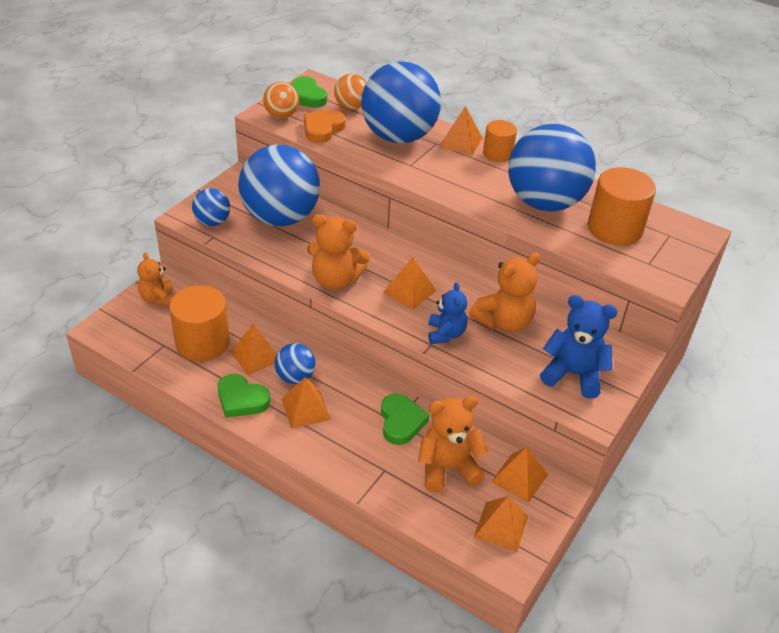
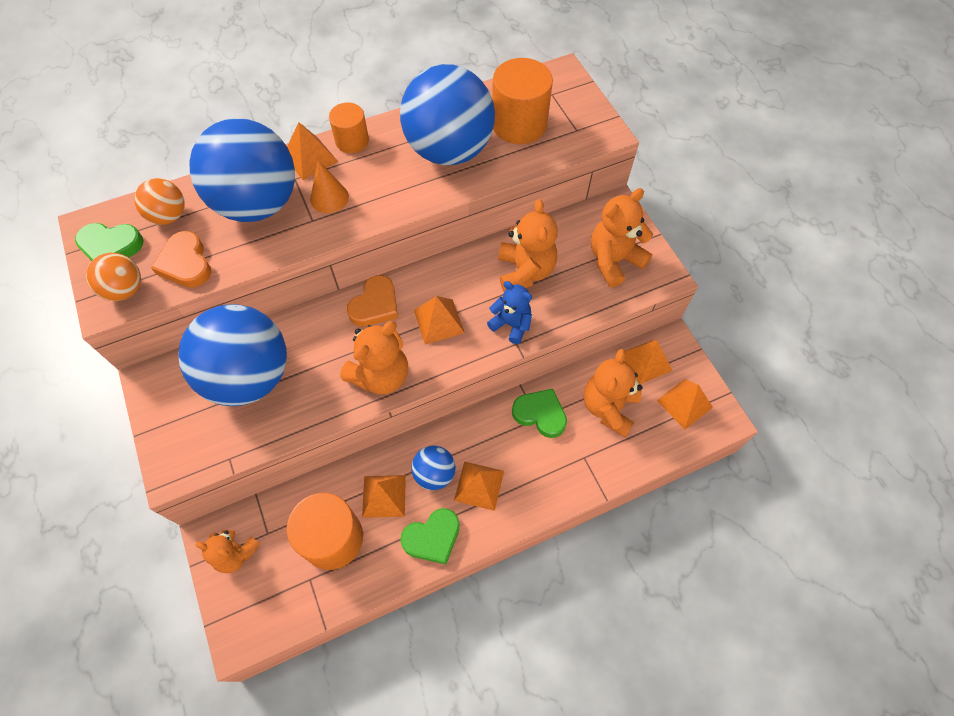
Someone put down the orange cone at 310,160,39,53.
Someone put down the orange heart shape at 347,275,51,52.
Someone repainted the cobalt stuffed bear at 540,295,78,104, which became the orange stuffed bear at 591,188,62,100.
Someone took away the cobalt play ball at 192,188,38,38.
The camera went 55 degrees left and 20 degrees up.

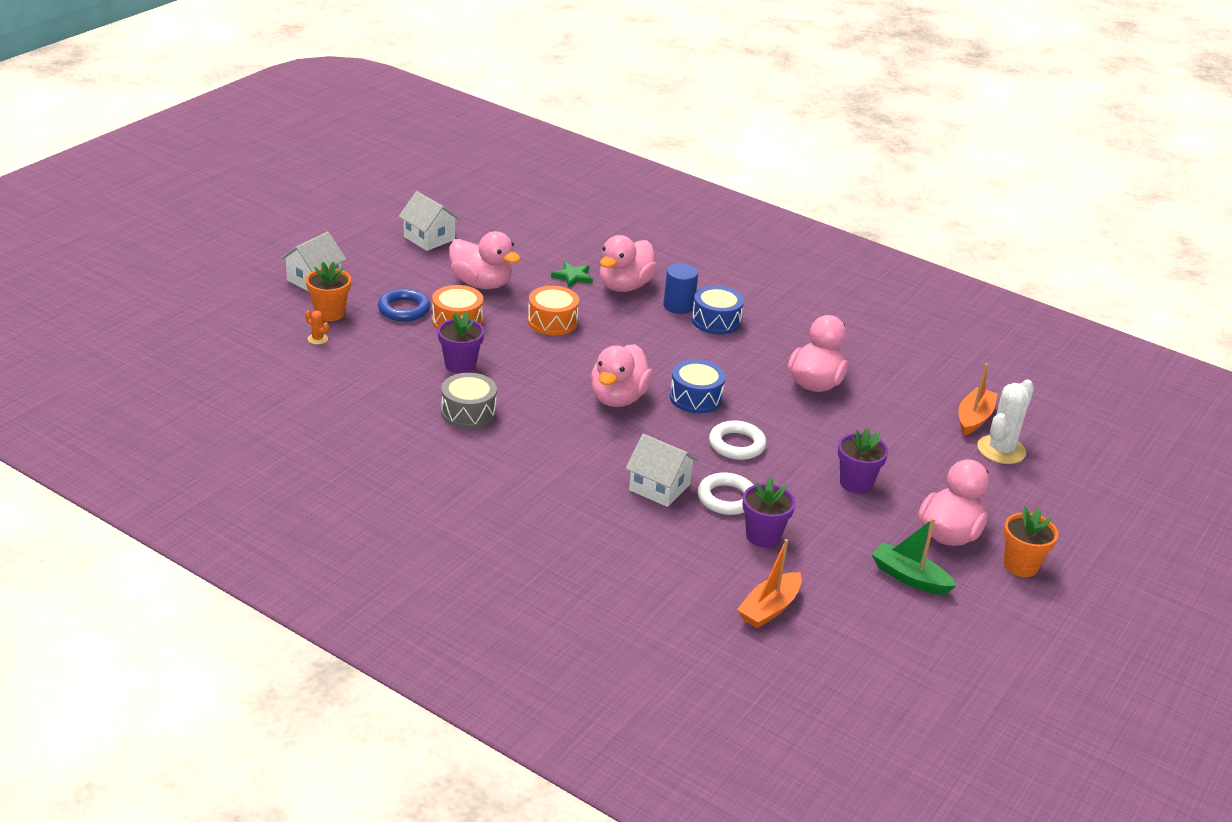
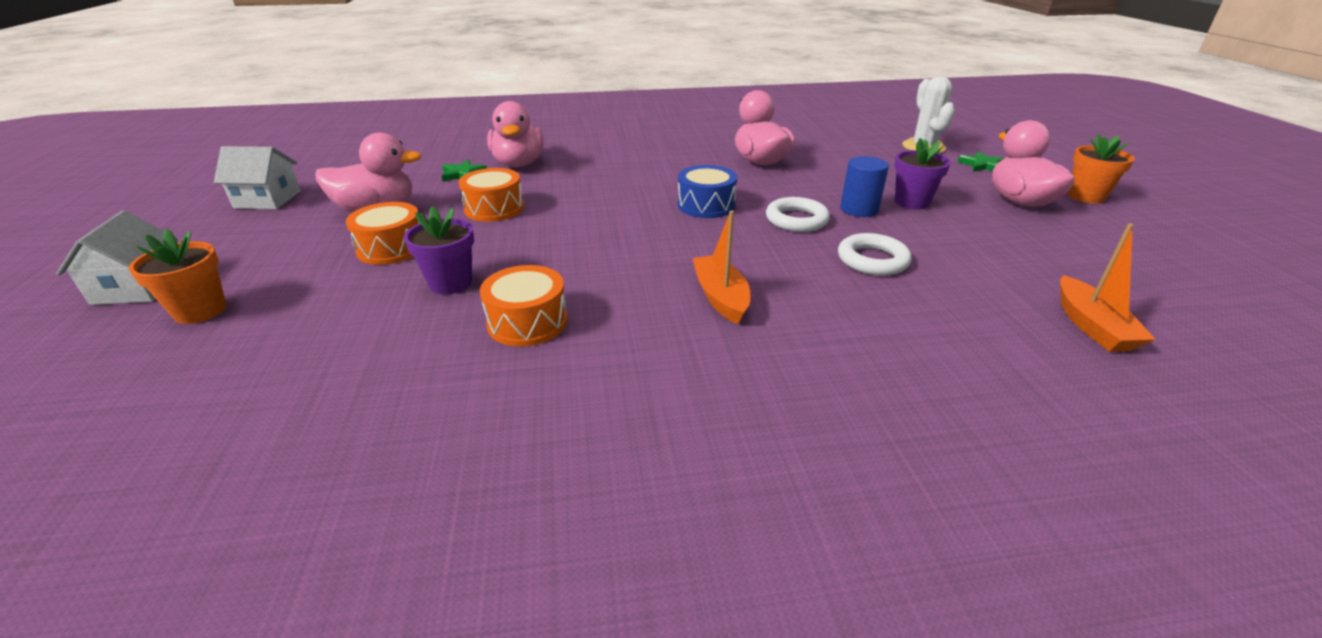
Someone repainted the ash-grey toy drum at 441,373,56,56, which became the orange toy drum at 480,265,88,82.
Someone carried the orange boat from 959,363,39,72 to 693,210,57,114.
Someone carried the cobalt cylinder from 663,263,35,51 to 840,156,49,61.
Someone put down the leaf-green star shape at 957,151,47,21.
Someone took away the orange cactus at 305,310,24,34.
Someone took away the cobalt torus at 378,289,52,32.
Someone took away the rose-pink toy duck at 591,344,62,63.
Someone took away the snow-white house at 626,434,72,73.
Someone took away the cobalt toy drum at 692,285,52,50.
Someone took away the royal purple flower pot at 742,477,54,71.
Someone took away the leaf-green boat at 872,518,85,77.
The camera went 40 degrees left and 0 degrees up.

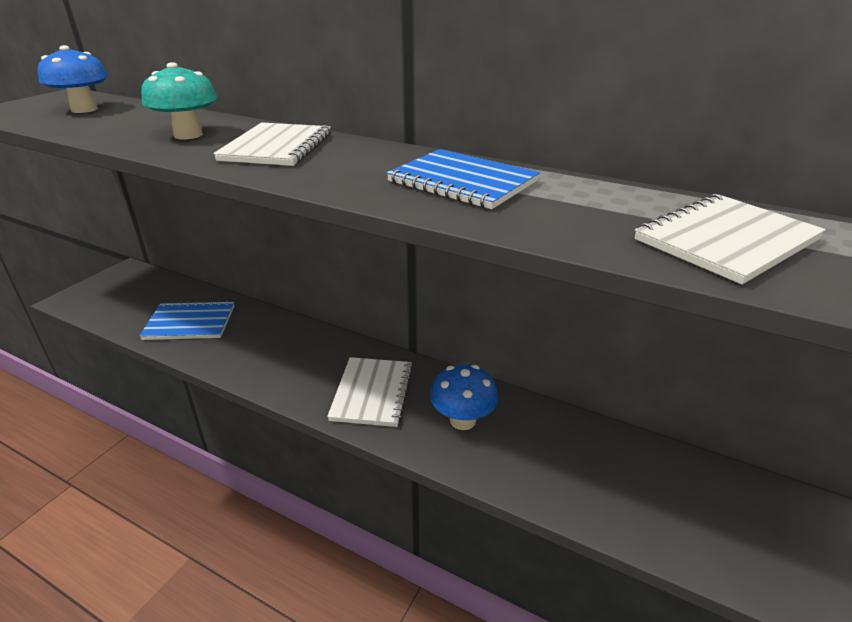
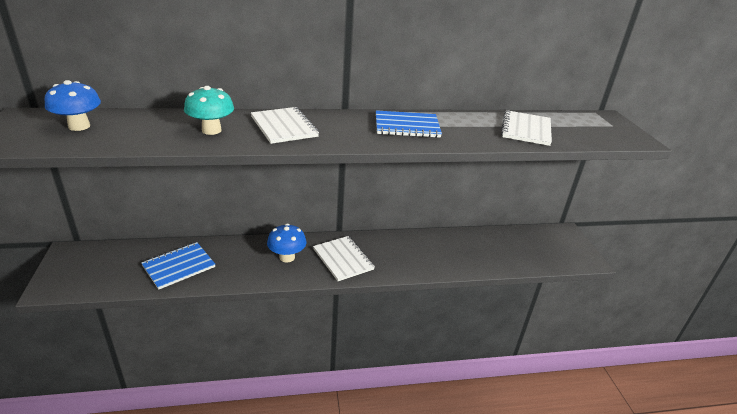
Someone carried the cobalt toadstool from 430,364,68,66 to 267,224,39,39.
The camera went 40 degrees left and 0 degrees up.

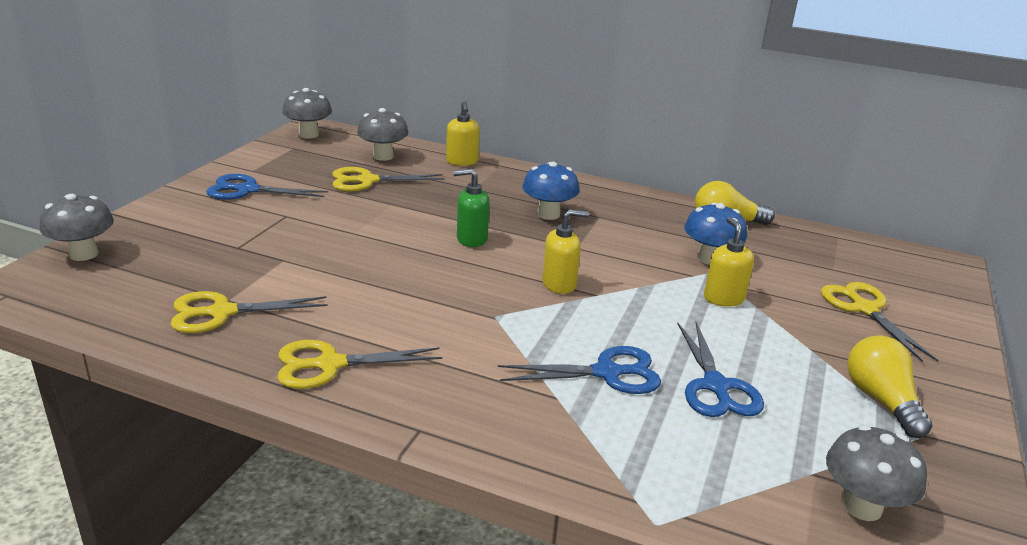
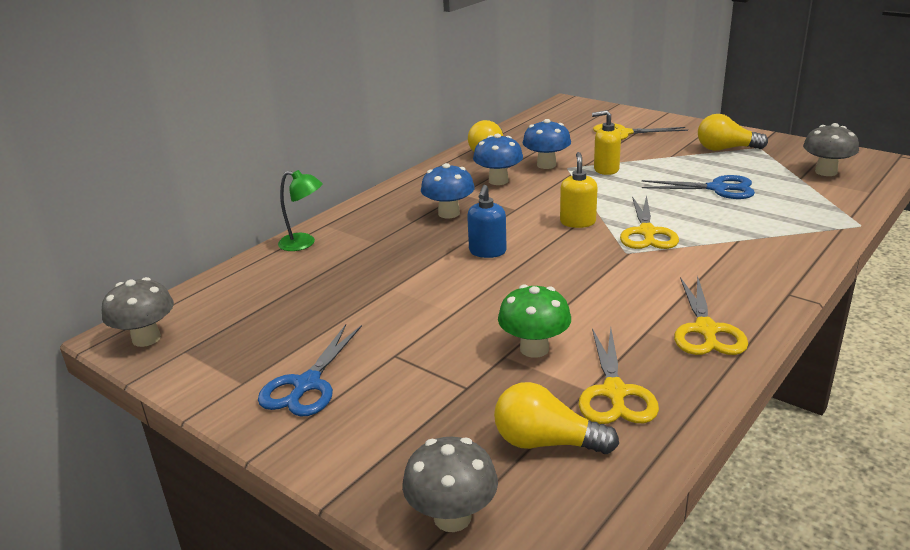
Someone swapped the golden pump bottle at 446,101,34,65 for the leaf-green desk lamp at 278,170,45,81.
Someone repainted the leaf-green pump bottle at 453,169,37,78, which became the cobalt pump bottle at 467,185,40,73.
Someone put down the cobalt toadstool at 473,134,50,51.
Someone put down the golden lightbulb at 494,382,125,72.
Someone put down the leaf-green toadstool at 498,285,73,73.
Someone carried the golden scissors from 332,167,112,24 to 620,195,59,54.
Someone took away the ash-grey toadstool at 357,108,51,53.
Someone took away the cobalt scissors at 498,346,163,48.
The camera went 70 degrees left and 0 degrees up.

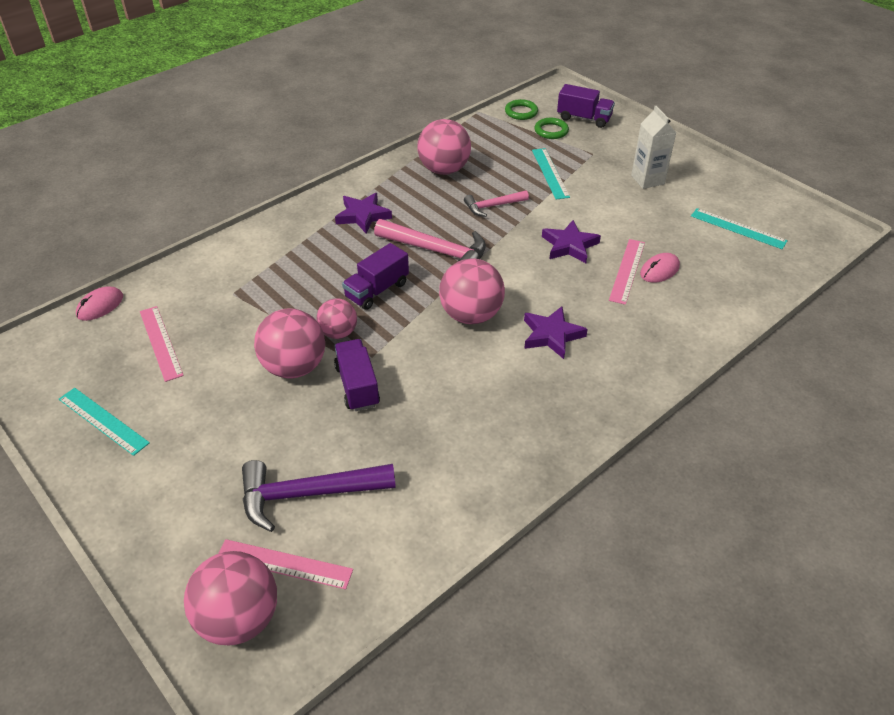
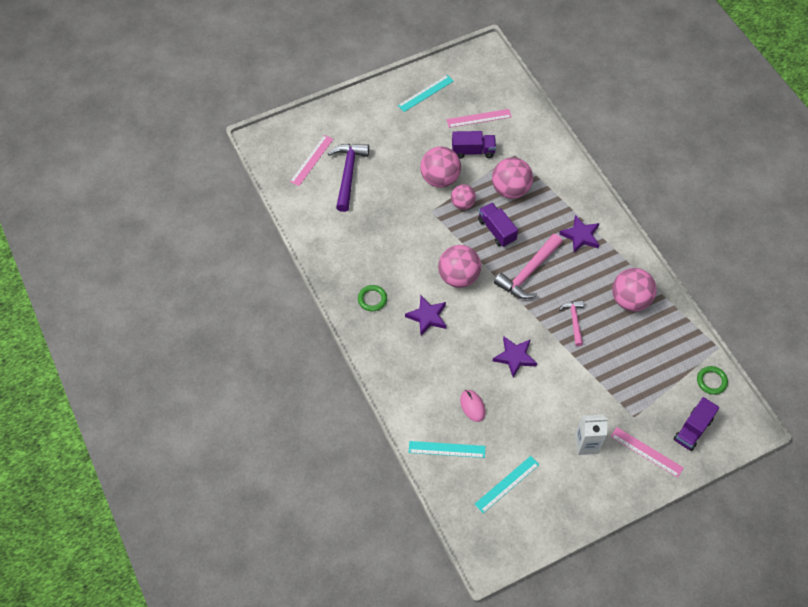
Someone carried the leaf-green torus from 535,118,34,21 to 358,285,29,26.
Someone carried the aqua measuring stick from 532,148,38,51 to 409,441,76,17.
Someone carried the royal purple truck from 334,339,46,72 to 452,131,44,28.
Someone carried the rose-pink play ball from 184,551,93,95 to 492,157,41,42.
Someone carried the rose-pink measuring stick from 609,239,36,66 to 610,427,74,51.
Someone took away the rose-pink computer mouse at 76,287,47,34.
The camera went 105 degrees right and 15 degrees up.

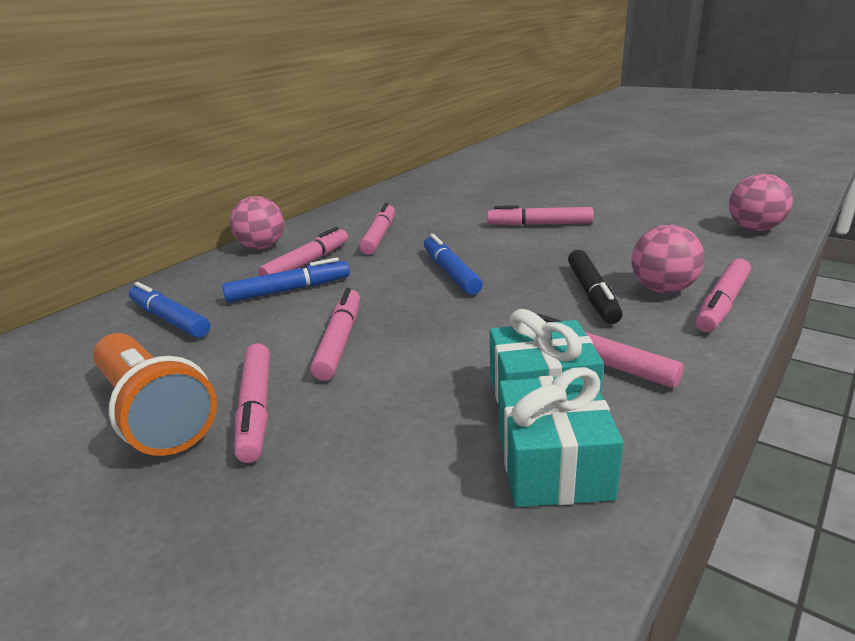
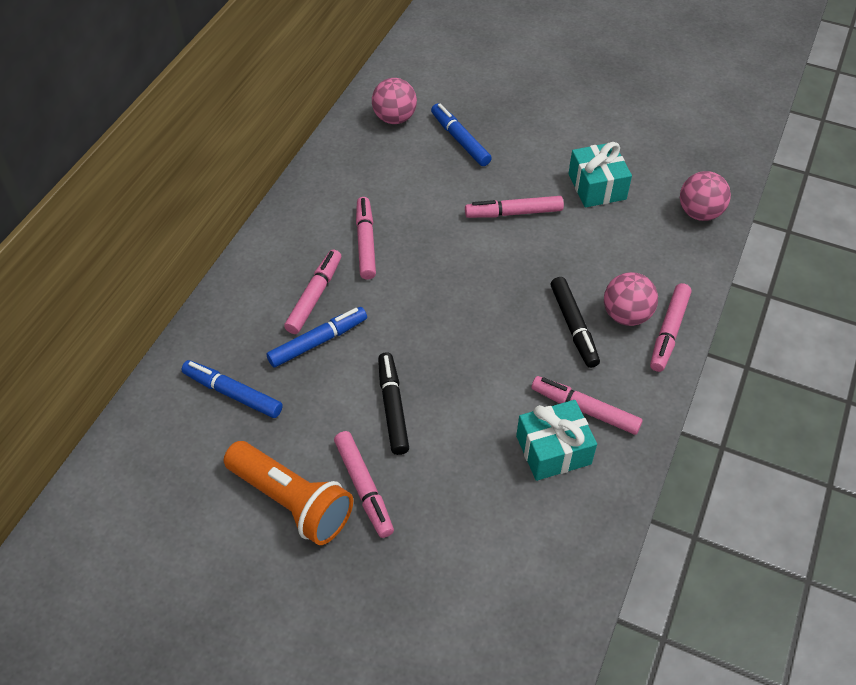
Someone carried the rose-pink play ball from 230,196,54,53 to 372,78,45,46.
Someone repainted the rose-pink marker at 310,288,50,93, which became the ebony marker at 378,352,31,103.
Someone carried the cobalt marker from 424,234,59,61 to 431,103,61,63.
Someone carried the aqua present from 499,367,125,140 to 568,142,64,66.
The camera went 15 degrees left and 25 degrees up.

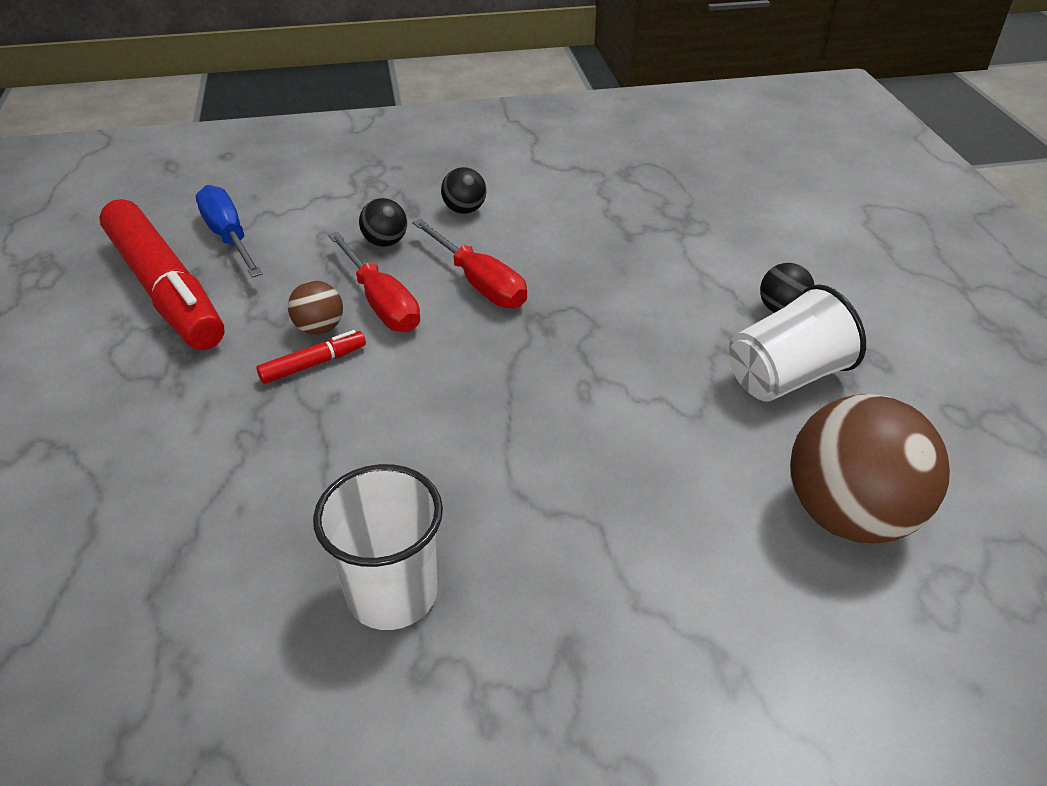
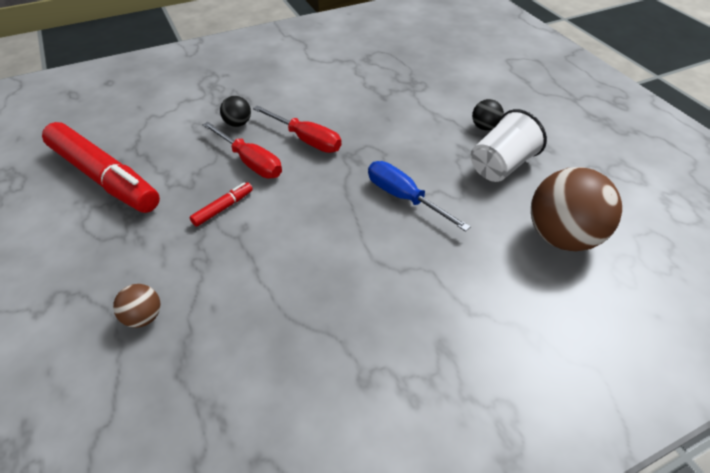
Someone carried the brown play ball from 288,280,55,55 to 113,284,48,44.
Someone carried the cobalt screwdriver from 195,185,68,93 to 368,161,103,71.
Someone took away the snow-white cup at 313,464,130,166.
Someone took away the ebony play ball at 441,167,46,47.
The camera went 15 degrees left and 5 degrees up.

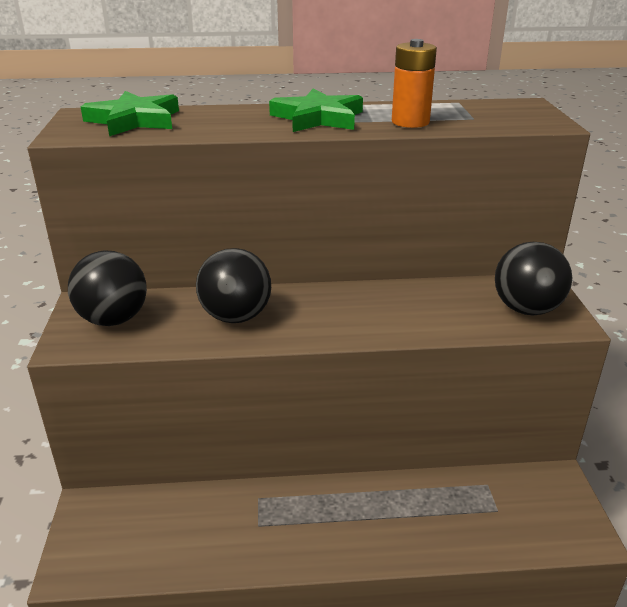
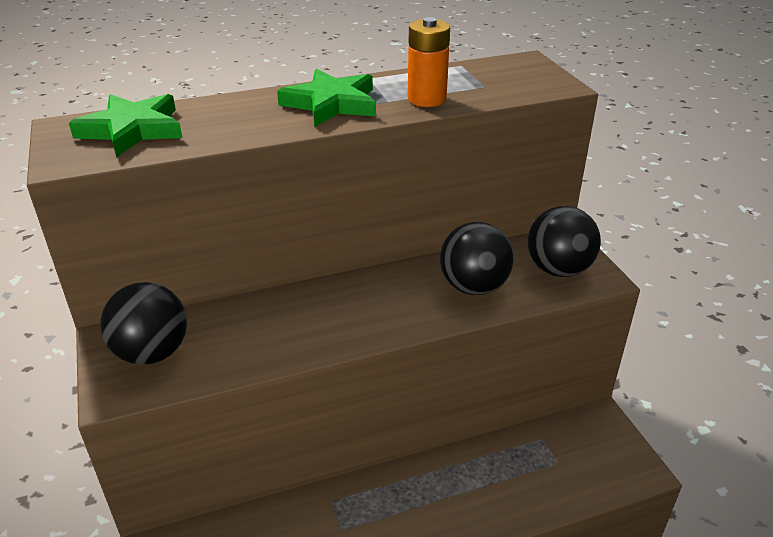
Someone carried the ebony play ball from 196,248,75,75 to 440,222,74,73.
The camera went 15 degrees left and 5 degrees up.

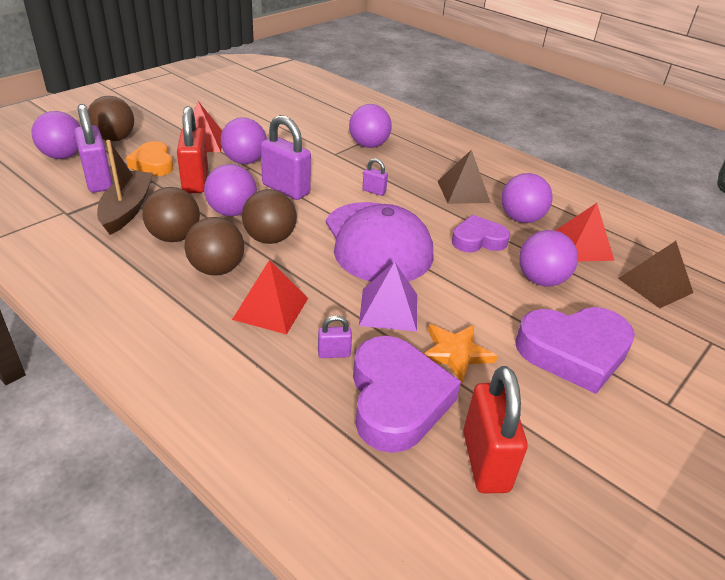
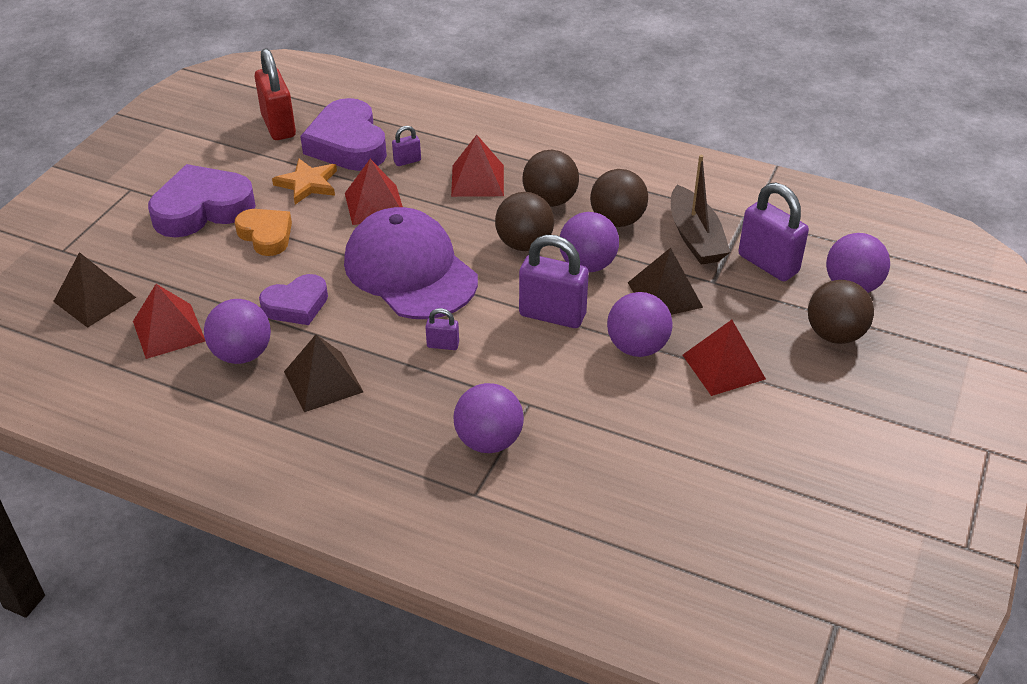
Someone carried the orange heart shape from 126,141,47,35 to 235,209,57,47.
Someone repainted the royal purple pyramid at 359,262,58,69, which became the scarlet pyramid at 345,159,58,66.
Someone swapped the scarlet small lock at 177,106,31,87 for the brown pyramid at 628,248,75,67.
Someone took away the royal purple play ball at 519,230,59,56.
The camera went 165 degrees right and 5 degrees up.

